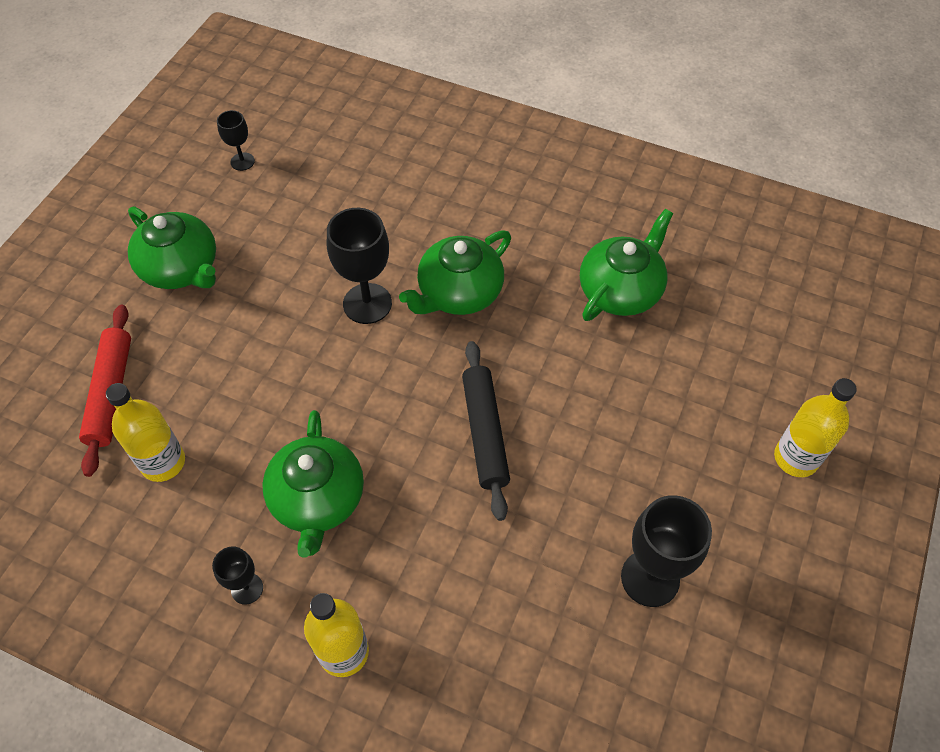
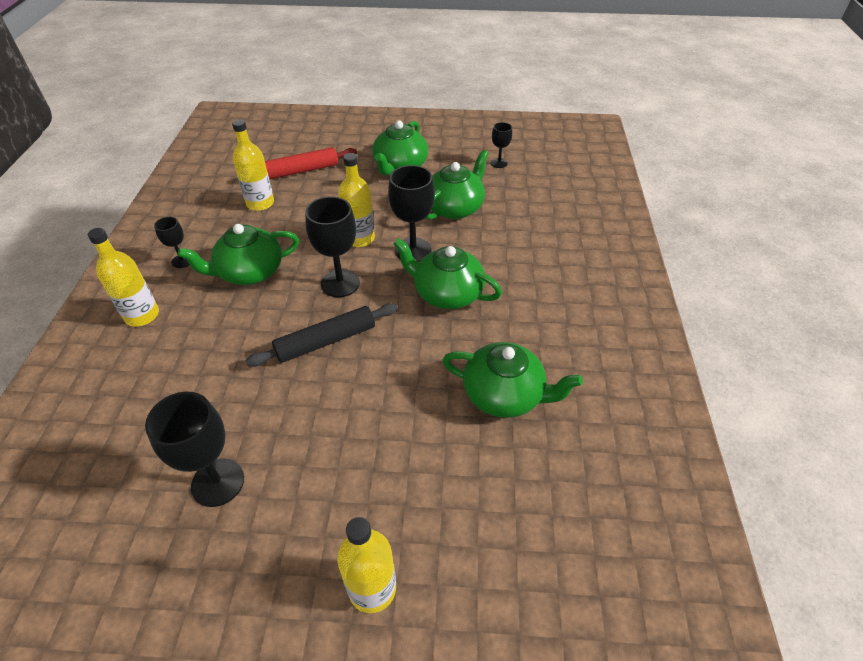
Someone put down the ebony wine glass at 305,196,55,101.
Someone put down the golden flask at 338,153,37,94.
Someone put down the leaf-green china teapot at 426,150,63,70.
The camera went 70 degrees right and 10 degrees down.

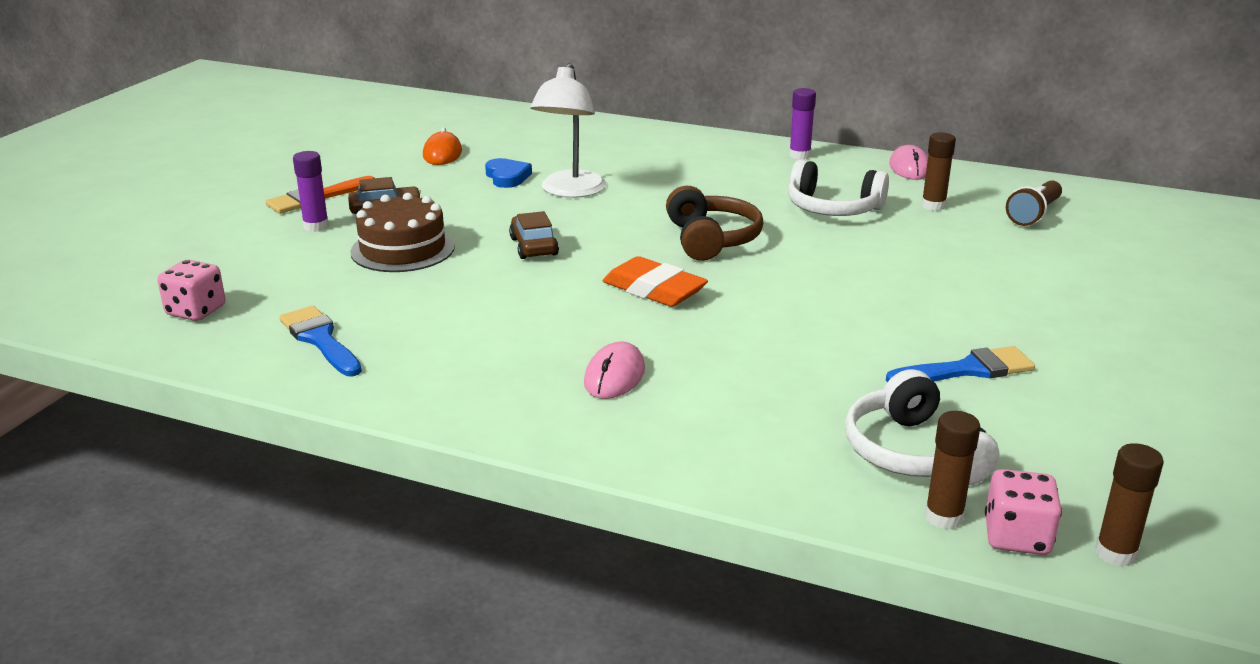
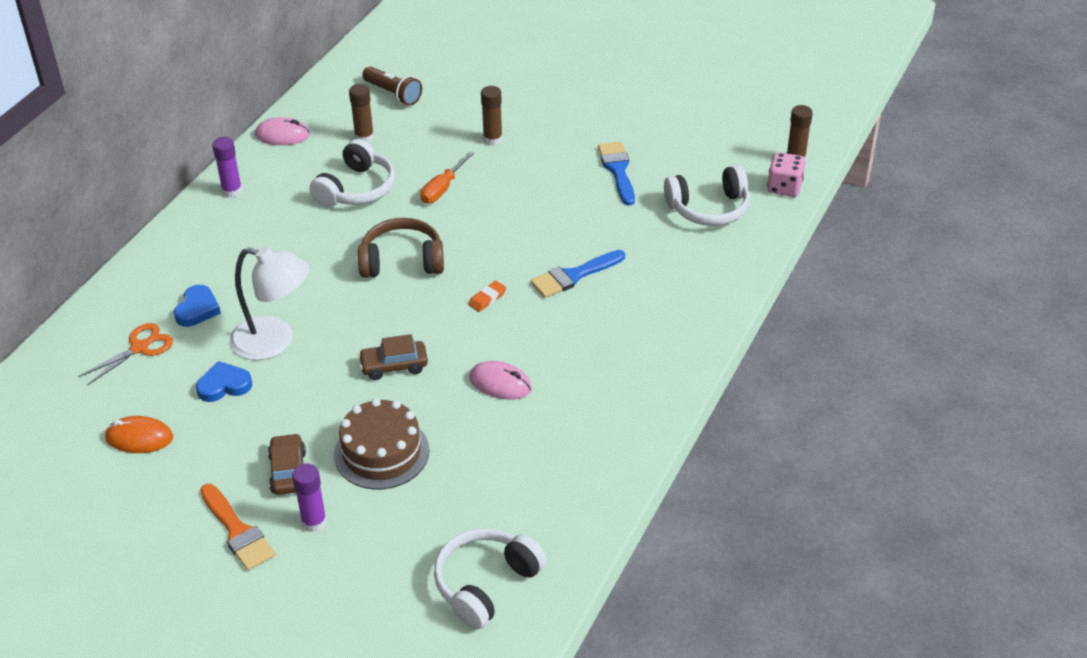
Someone put down the orange scissors at 78,323,95,62.
Someone put down the cobalt heart shape at 174,285,47,42.
Someone put down the orange screwdriver at 420,151,54,53.
Someone swapped the rose-pink game die at 157,260,69,61 for the snow-white over-ear headphones at 434,528,113,102.
Someone scaled the orange gum eraser at 603,256,105,51 by 0.49.
Someone carried the rose-pink computer mouse from 584,341,61,58 to 469,361,63,39.
Someone carried the brown glue from 924,411,56,118 to 481,86,22,59.
Someone carried the cobalt paint brush from 279,306,83,70 to 531,250,94,48.
The camera went 85 degrees left and 15 degrees up.

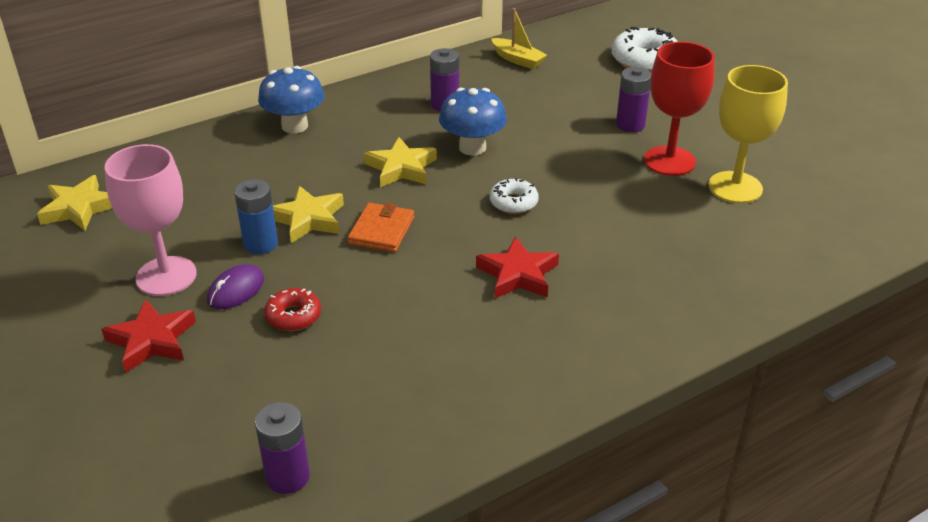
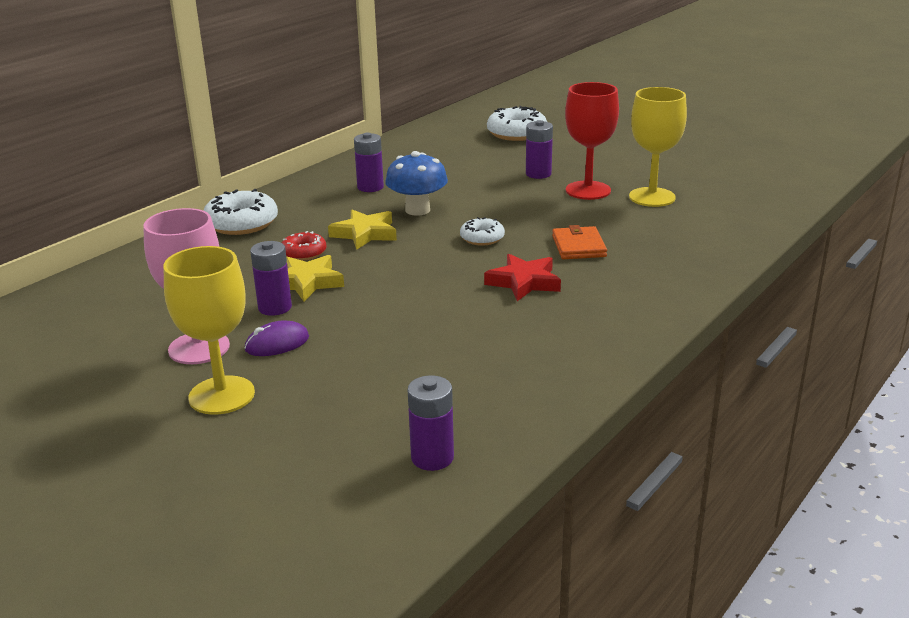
Someone swapped the scarlet star shape at 101,299,95,74 for the golden wine glass at 163,246,92,169.
Someone swapped the cobalt toadstool at 258,66,66,67 for the snow-white glazed donut at 204,189,74,46.
Someone rotated the royal purple computer mouse at 207,264,57,45 by 45 degrees clockwise.
Someone repainted the cobalt power cell at 234,179,44,75, which became the royal purple power cell at 250,241,42,75.
Someone carried the scarlet glazed donut from 264,288,57,43 to 282,231,45,30.
Someone carried the orange billfold from 348,203,66,49 to 552,225,55,34.
Someone took away the golden star shape at 37,175,75,56.
Someone took away the golden boat at 491,8,56,61.
The camera went 20 degrees left and 10 degrees down.

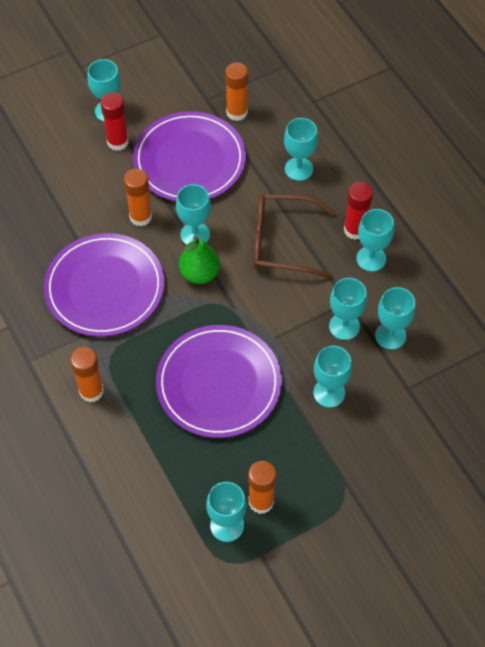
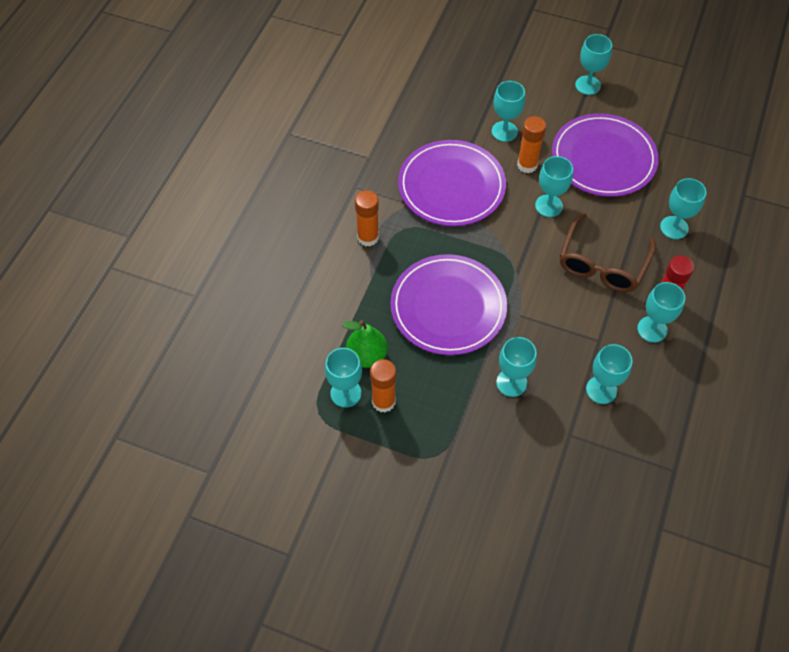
Someone carried the leaf-green pear fruit from 179,236,41,48 to 342,320,46,48.
Someone carried the aqua wine glass from 329,278,38,62 to 492,81,33,61.
Someone rotated the brown spectacles at 253,194,83,84 by 120 degrees counterclockwise.
Someone took away the scarlet glue at 100,92,29,59.
Someone took away the orange glue at 225,62,23,59.
The camera went 50 degrees right and 0 degrees up.

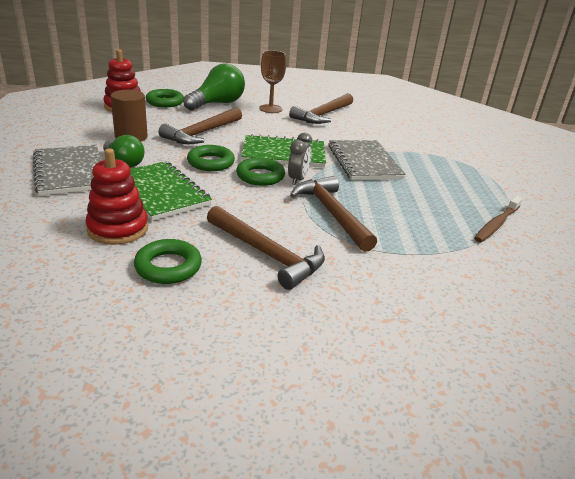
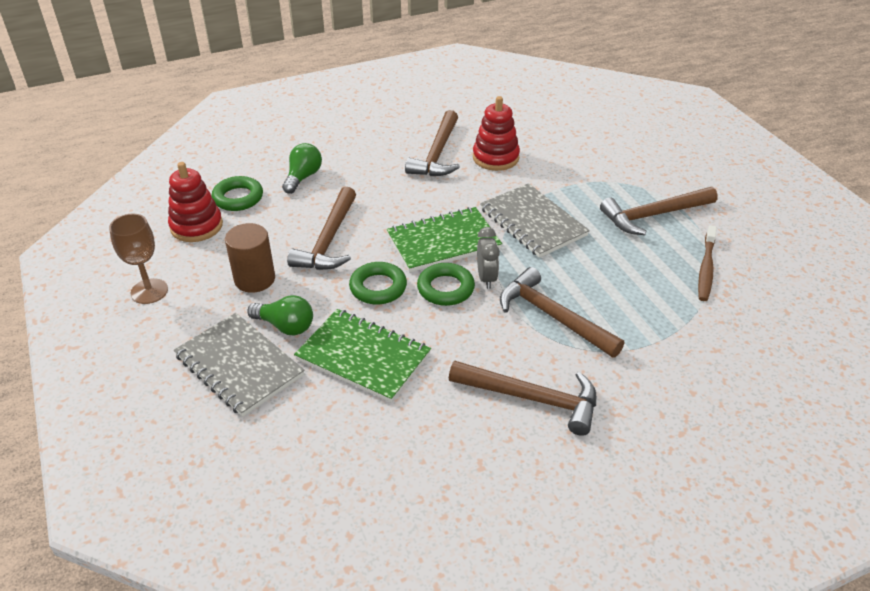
Someone carried the brown wine glass from 259,50,27,63 to 109,213,59,91.
Someone scaled the leaf-green lightbulb at 183,63,62,47 by 0.64.
Someone carried the scarlet stacking toy from 85,149,63,96 to 473,96,47,75.
Someone put down the brown hammer at 600,187,118,48.
Someone took away the leaf-green torus at 134,239,68,45.
The camera went 20 degrees left and 10 degrees up.

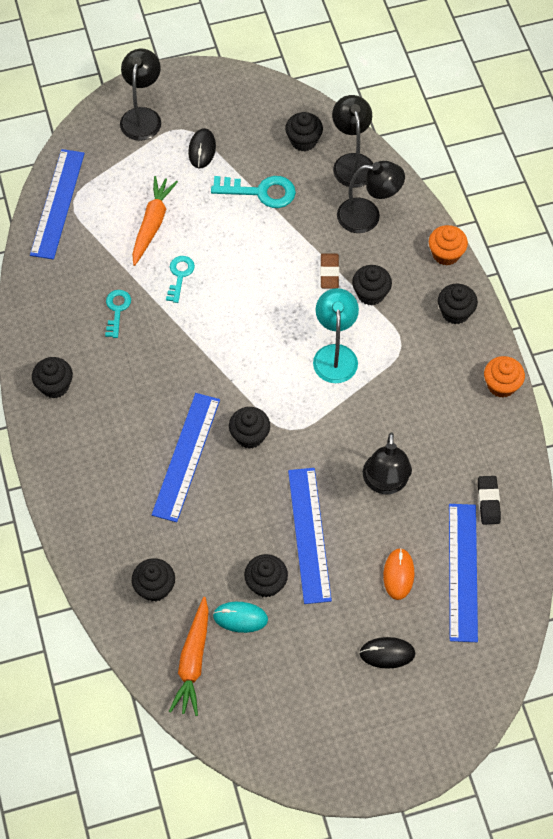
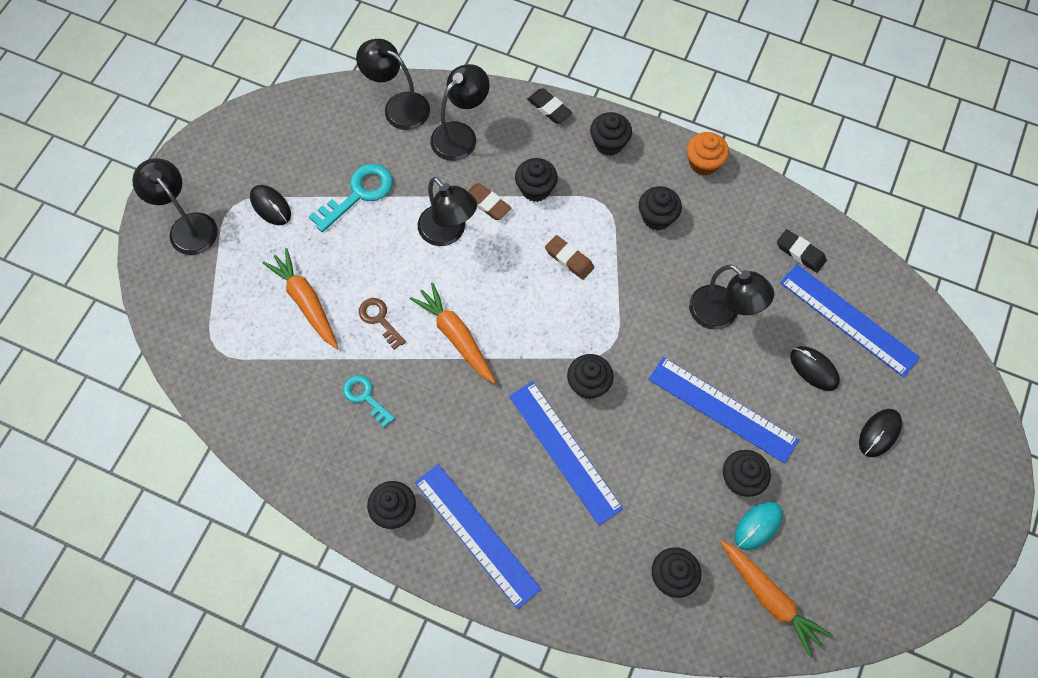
Someone repainted the aqua door key at 166,256,29,47, which became the brown door key at 359,298,47,52.
Someone put down the orange toy carrot at 410,282,85,101.
Someone carried the cobalt measuring stick from 30,149,55,110 to 415,464,126,145.
Someone put down the ebony desk lamp at 418,177,59,69.
Someone swapped the orange fairy cake at 429,225,39,41 for the ebony gum eraser at 527,88,45,36.
Someone swapped the aqua desk lamp at 313,288,46,95 for the brown gum eraser at 545,235,49,45.
Someone carried the ebony fairy cake from 285,112,38,39 to 639,186,43,44.
Someone repainted the orange computer mouse at 383,548,31,52, which became the ebony computer mouse at 790,346,50,45.
The camera went 50 degrees left and 5 degrees up.

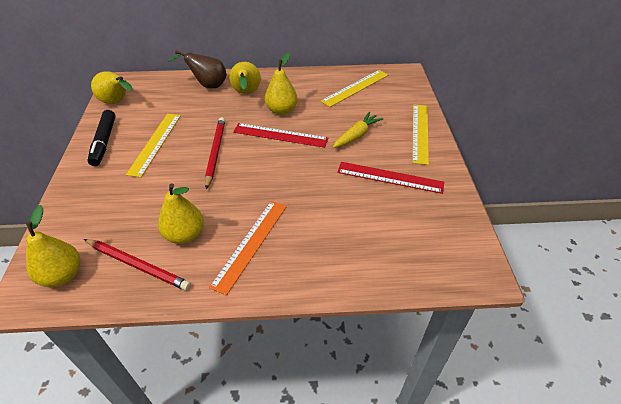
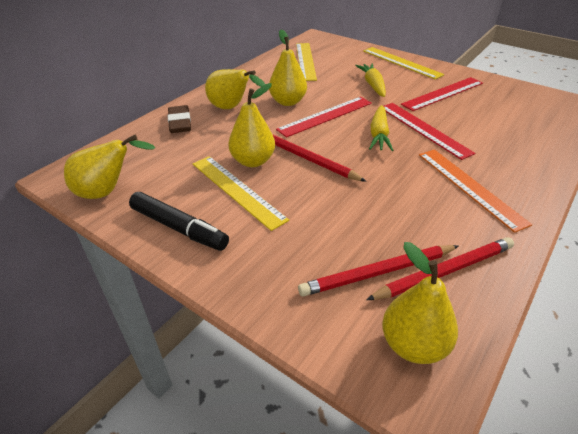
Someone swapped the brown pear fruit at 169,50,58,38 for the brown gum eraser at 168,105,23,28.
Someone carried the golden pear fruit from 158,183,46,61 to 228,83,47,84.
Someone put down the scarlet wooden pencil at 298,245,161,51.
Someone put down the golden toy carrot at 369,105,25,46.
Someone put down the scarlet measuring stick at 383,103,92,57.
The camera went 50 degrees left and 5 degrees down.

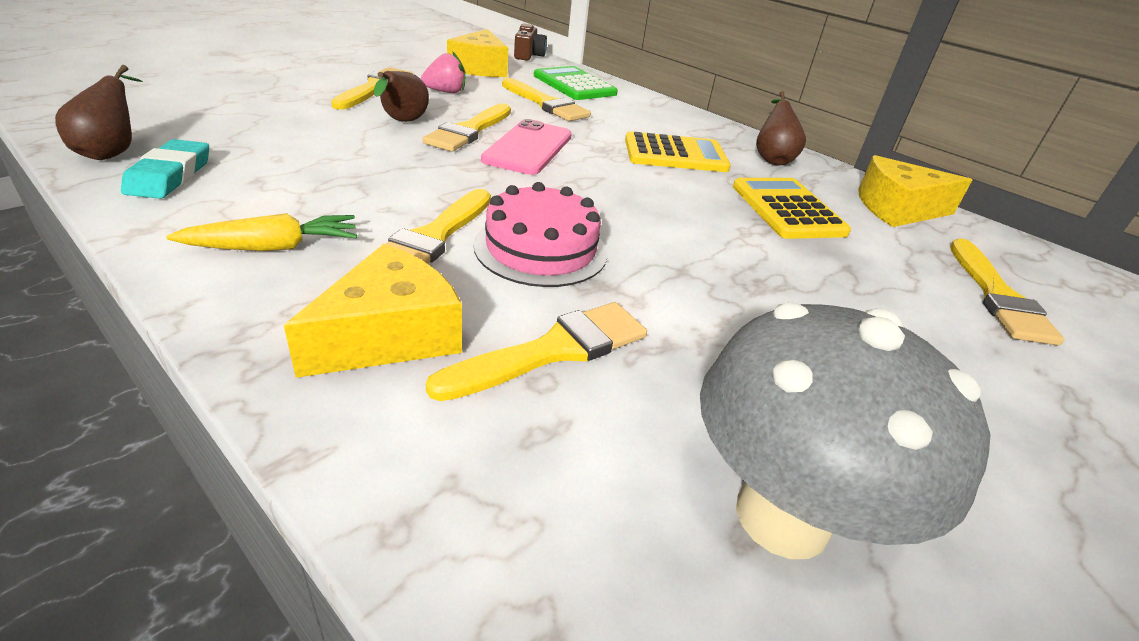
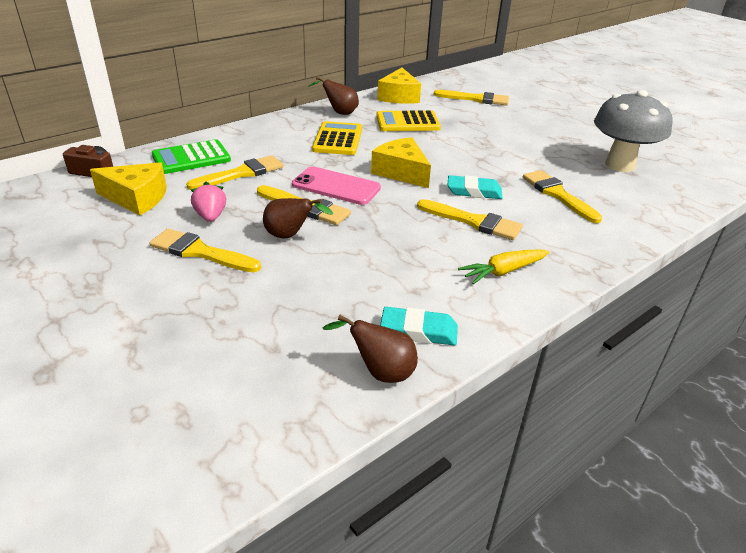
Someone carried the golden piece of cheese from 284,244,178,134 to 371,137,60,51.
Someone swapped the rose-pink cake at 474,182,134,105 for the aqua gum eraser at 448,175,54,24.
Someone rotated the golden toy carrot at 166,213,191,38 by 105 degrees counterclockwise.
The camera went 80 degrees left and 0 degrees up.

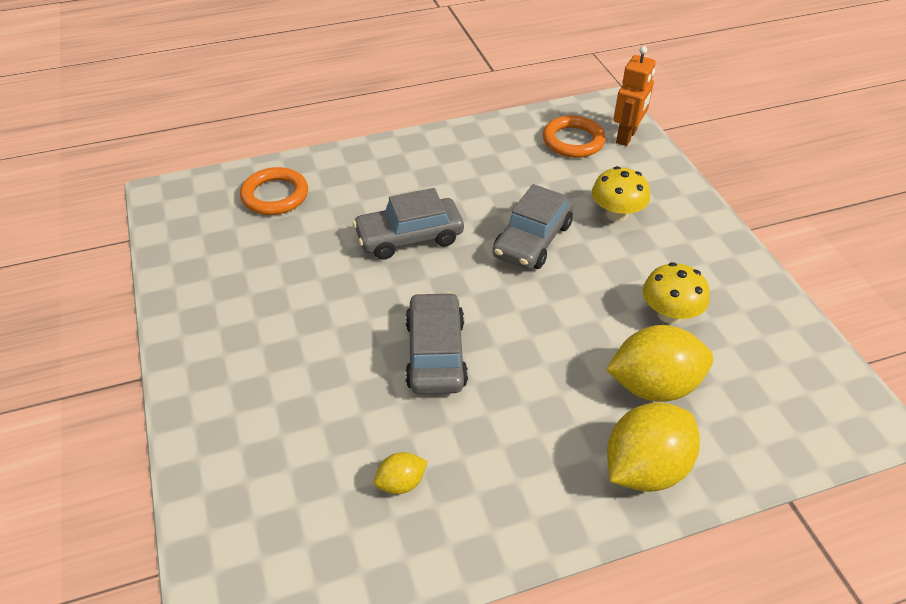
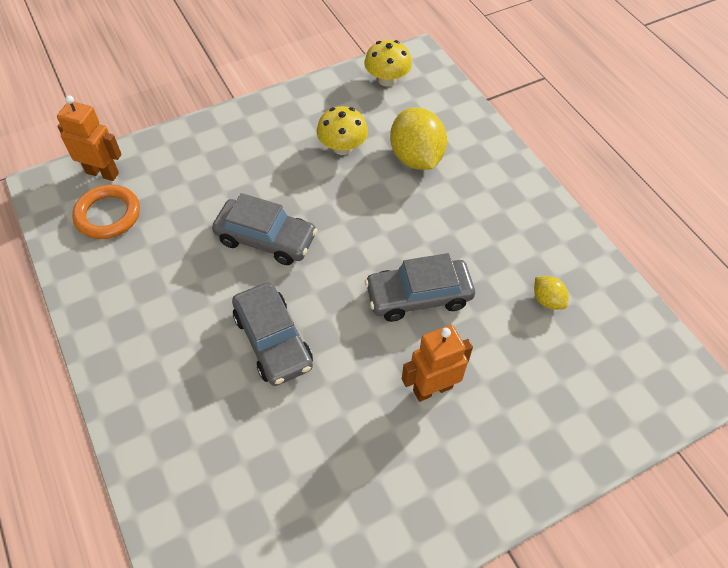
Someone carried the golden toadstool from 592,166,58,56 to 364,40,48,47.
Someone put down the orange robot figure at 402,325,71,77.
Someone took away the orange torus at 240,167,68,48.
Someone took away the golden toy lemon at 607,402,93,90.
The camera went 100 degrees left and 10 degrees up.

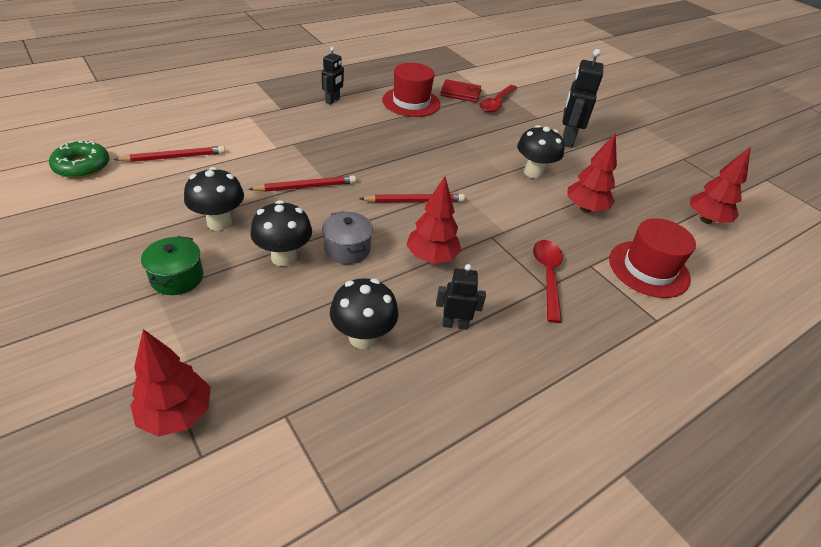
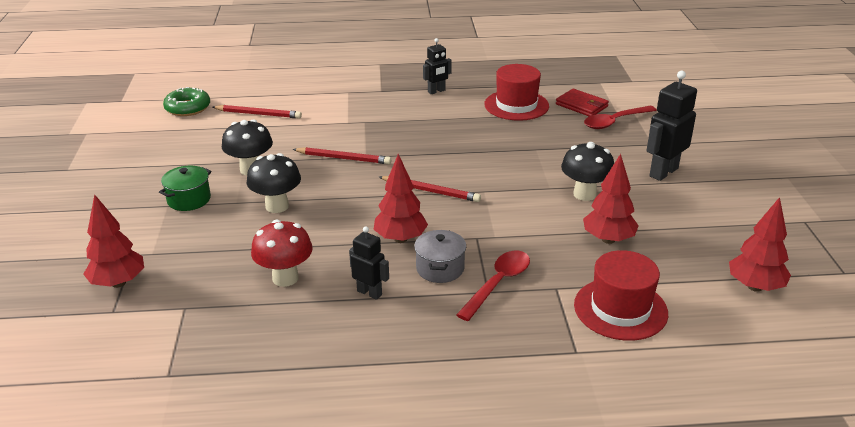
Someone repainted the ebony toadstool at 330,278,68,71, which became the scarlet toadstool at 251,220,62,67.
Someone carried the ash-grey pot from 322,211,51,53 to 414,230,52,53.
The camera went 35 degrees right and 10 degrees down.

